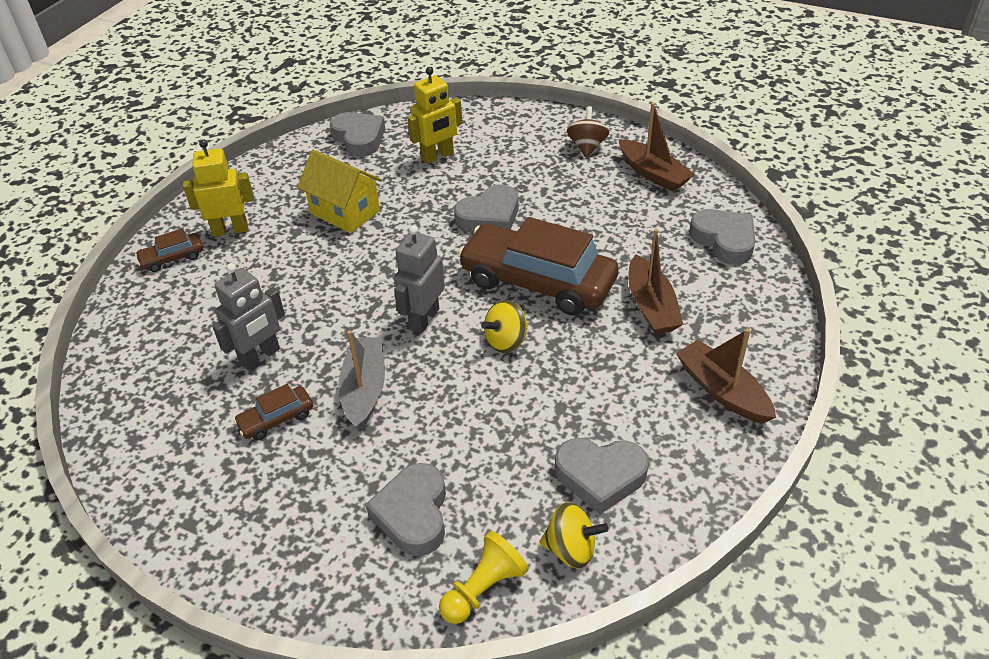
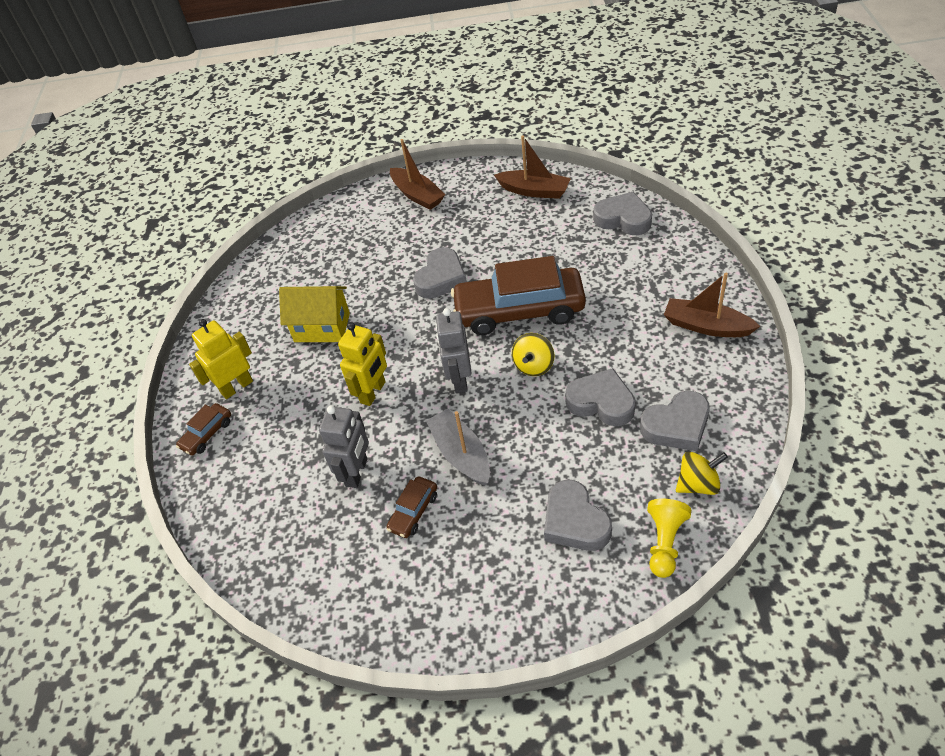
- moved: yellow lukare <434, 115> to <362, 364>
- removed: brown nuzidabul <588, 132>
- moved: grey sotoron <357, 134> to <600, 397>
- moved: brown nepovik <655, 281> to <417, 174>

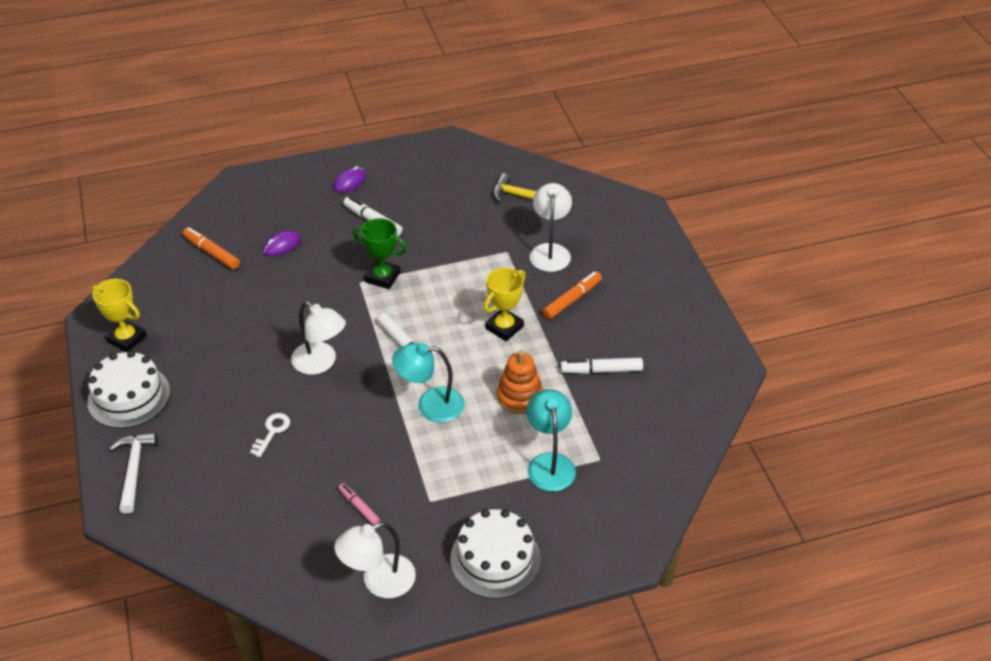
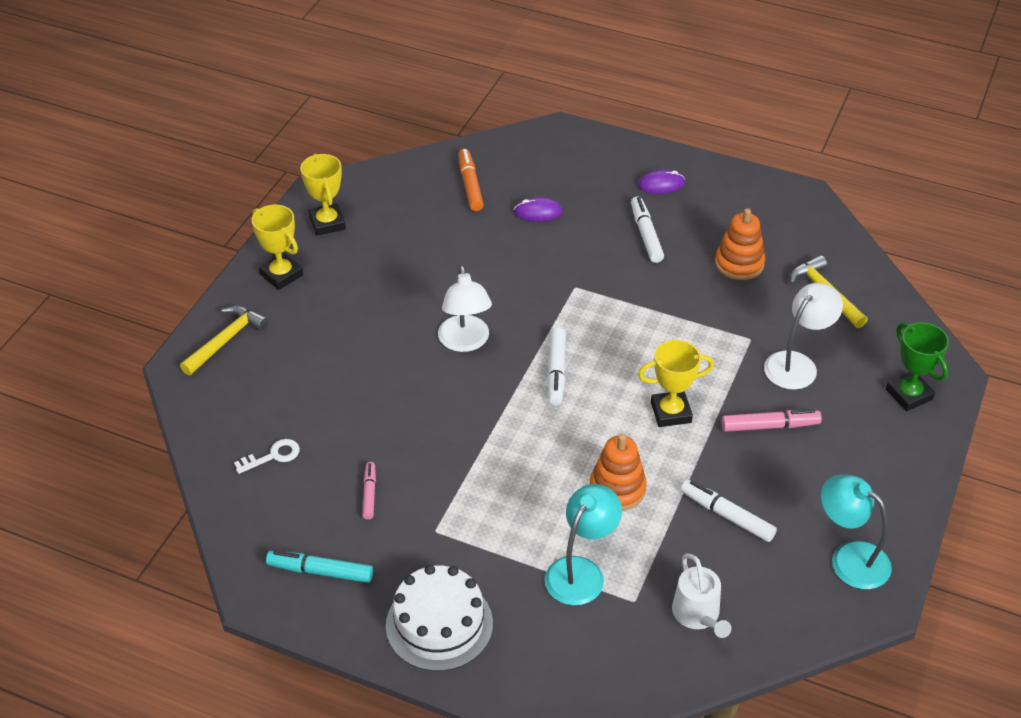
- moved: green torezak <379, 253> to <917, 366>
- recoloured: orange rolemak <572, 295> to pink rolemak <771, 420>
- moved: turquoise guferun <428, 382> to <856, 532>
- replaced: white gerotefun <128, 389> to yellow torezak <277, 247>
- moved: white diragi <270, 435> to <267, 456>
- recoloured: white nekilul <133, 473> to yellow nekilul <224, 340>
- replaced: white guferun <375, 560> to turquoise rolemak <319, 566>
- added: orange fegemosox <740, 244>
- added: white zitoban <701, 596>

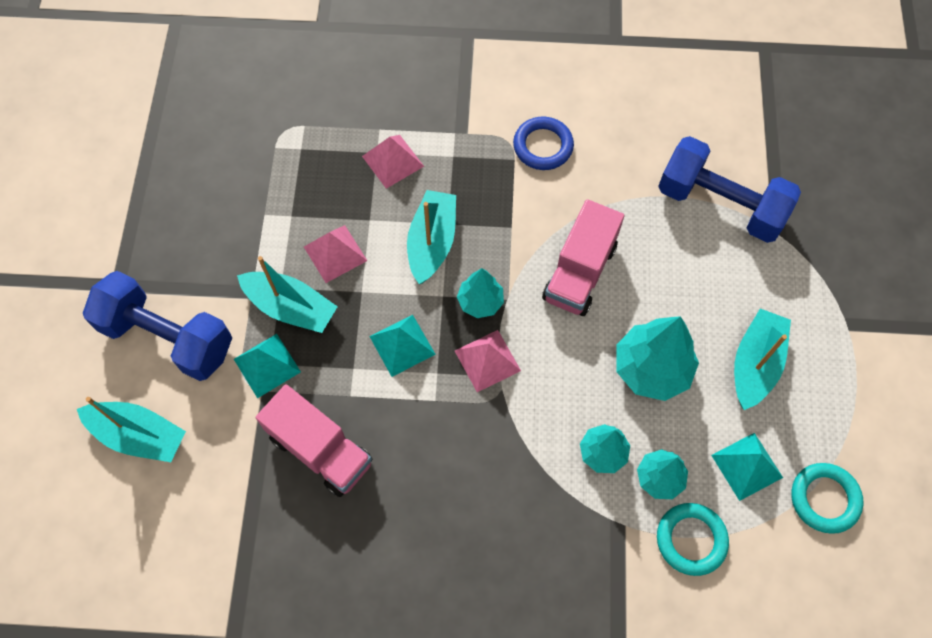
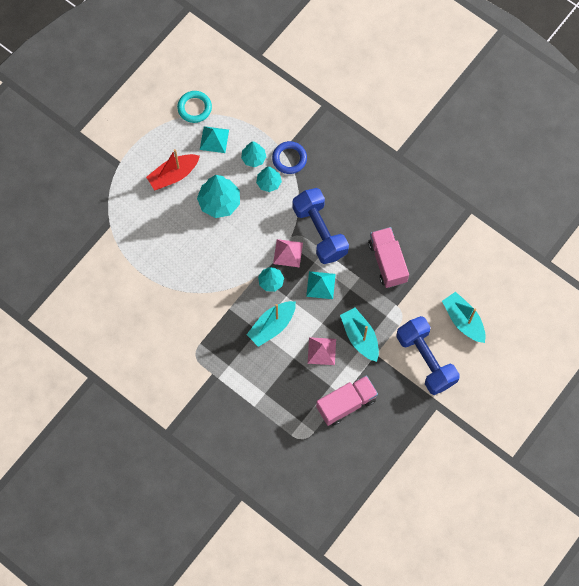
- moved: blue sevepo <543, 143> to <289, 157>
- removed: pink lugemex <393, 162>
- moved: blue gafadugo <729, 189> to <321, 226>
- moved: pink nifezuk <583, 257> to <347, 400>
- recoloured: turquoise nepovik <762, 359> to red nepovik <173, 169>
- removed: turquoise lugemex <267, 366>
- removed: turquoise sevepo <693, 539>

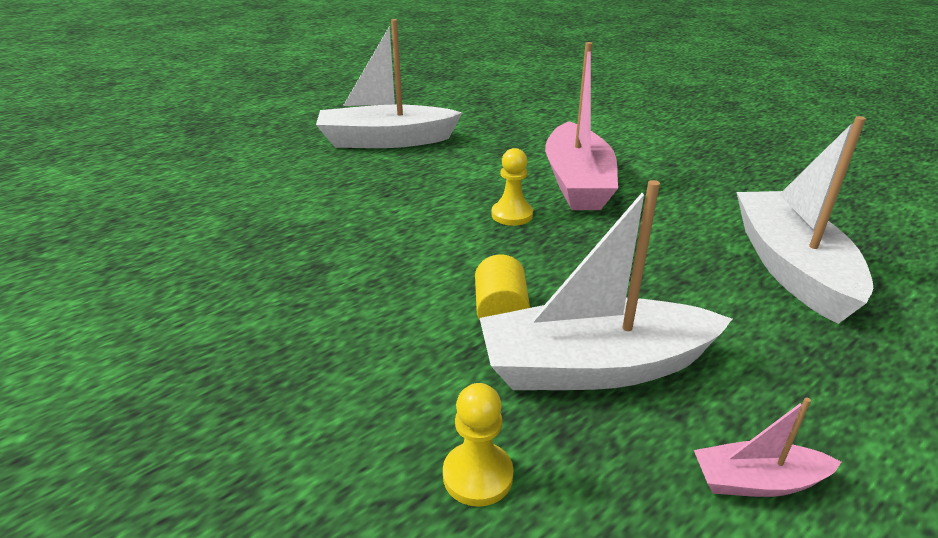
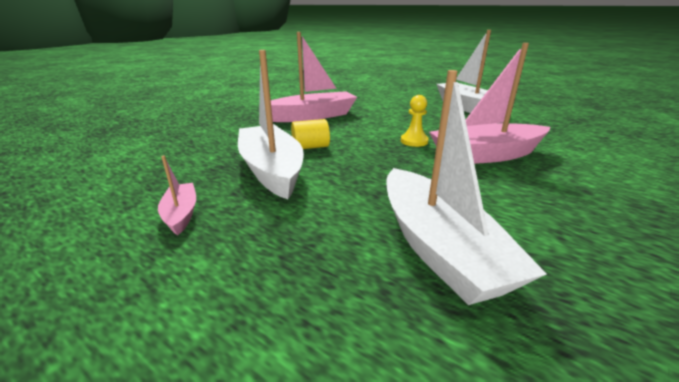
- turned: white nepovik <805, 220> = <466, 187> 90 degrees clockwise
- removed: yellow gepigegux <478, 445>
- added: pink nepovik <314, 77>

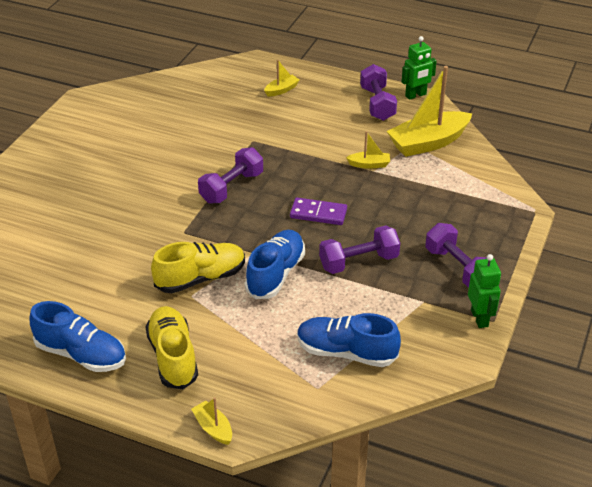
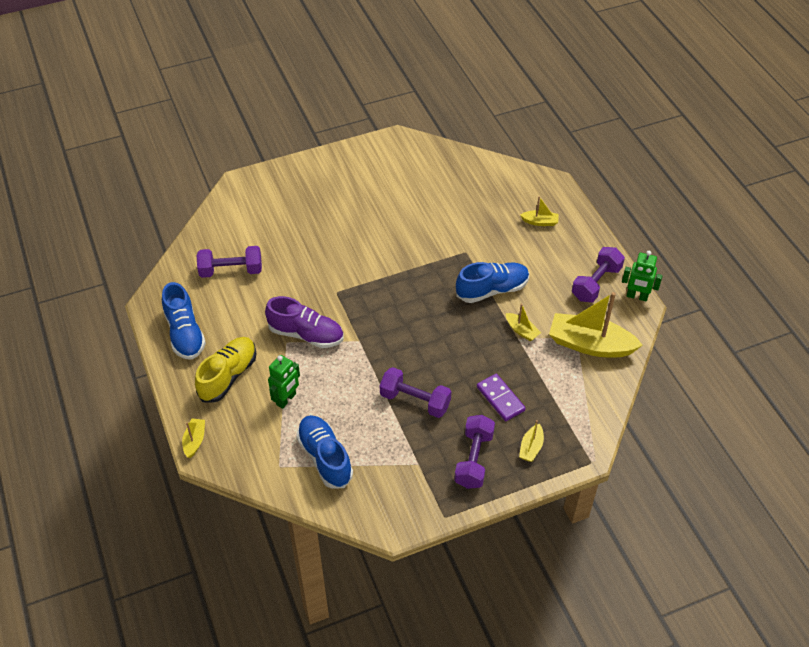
- moved: purple gafadugo <230, 175> to <229, 262>
- moved: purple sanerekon <318, 211> to <501, 397>
- moved: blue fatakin <275, 264> to <492, 282>
- recoloured: yellow fatakin <198, 267> to purple fatakin <304, 322>
- moved: green lukare <484, 291> to <284, 382>
- added: yellow nepovik <531, 441>

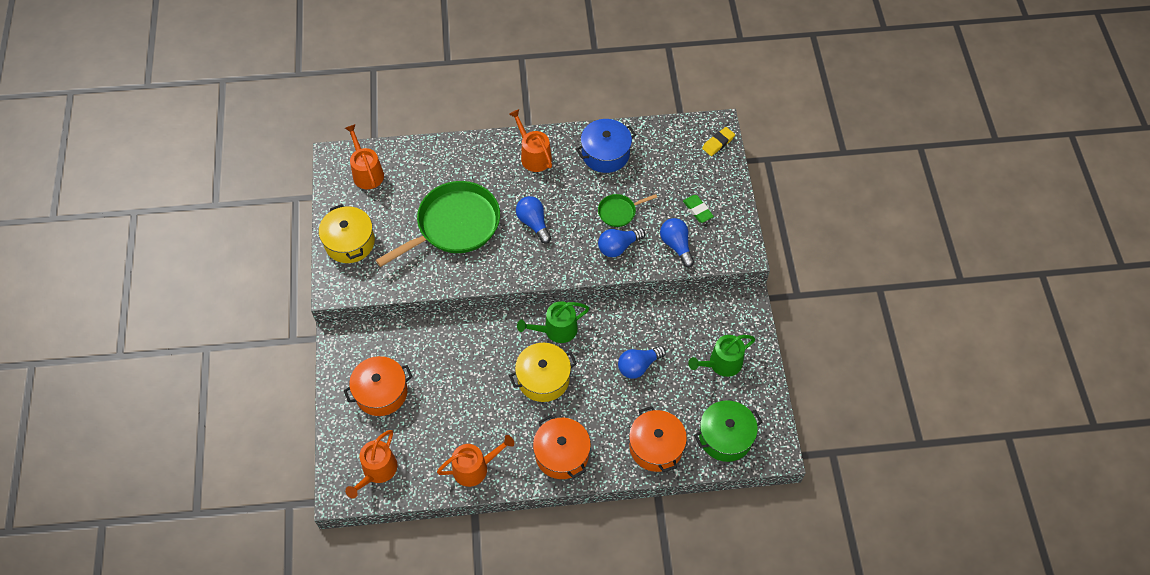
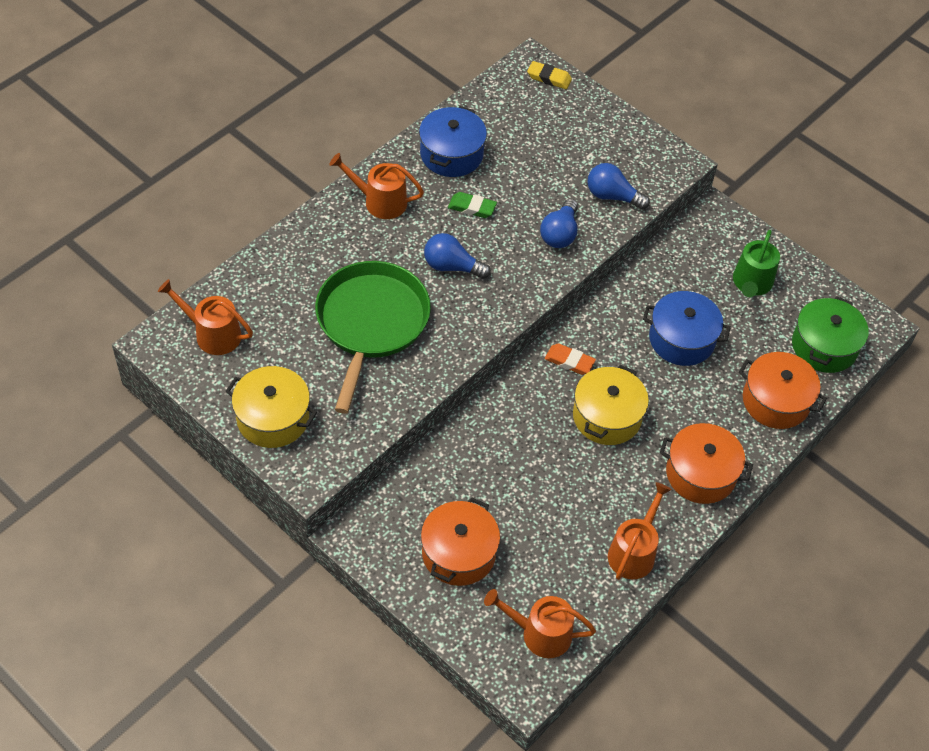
- turned: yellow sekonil <718, 141> = <549, 75> 75 degrees counterclockwise
- removed: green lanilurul <627, 210>
- moved: green sekonil <698, 209> to <472, 205>
- replaced: green zitoban <553, 322> to orange sekonil <570, 359>
- replaced: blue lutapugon <642, 362> to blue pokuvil <687, 328>
- turned: orange zitoban <371, 464> = <540, 623> 120 degrees clockwise

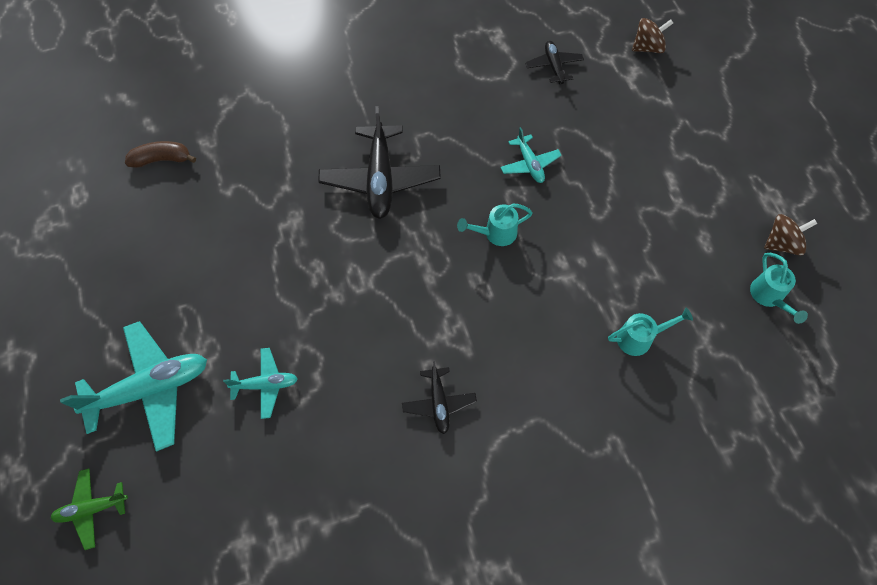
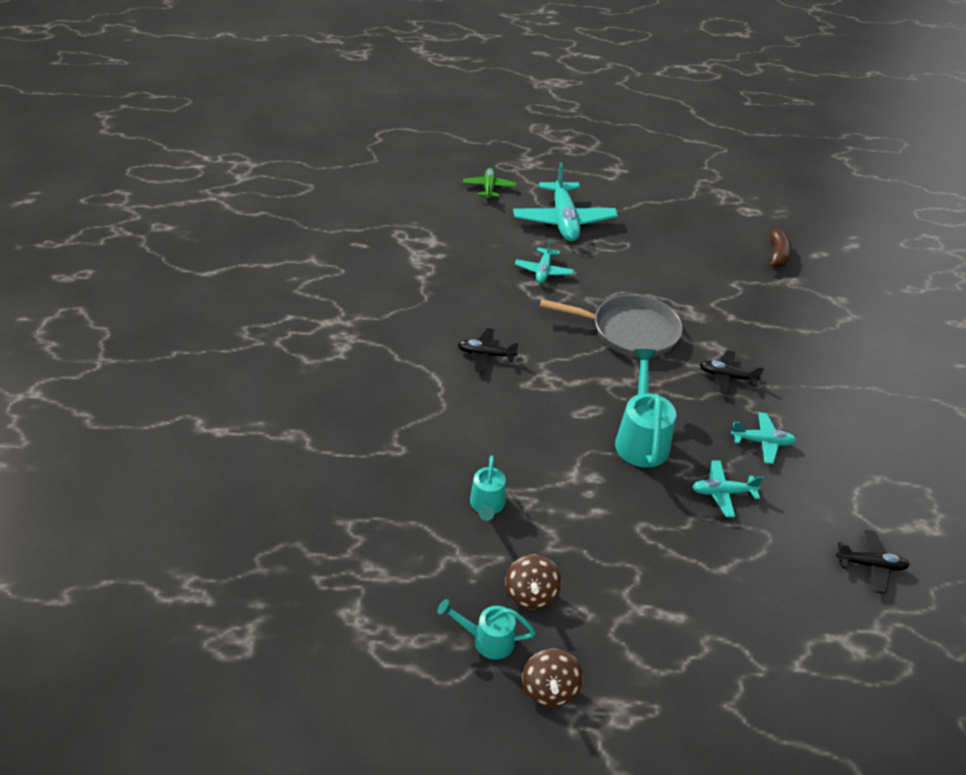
- moved: brown nuzidabul <652, 35> to <533, 582>
- resized: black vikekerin <379, 162> = <732, 372> x0.53
- resized: turquoise zitoban <494, 224> = <645, 408> x1.64
- added: grey lanilurul <611, 326>
- added: turquoise vikekerin <763, 438>

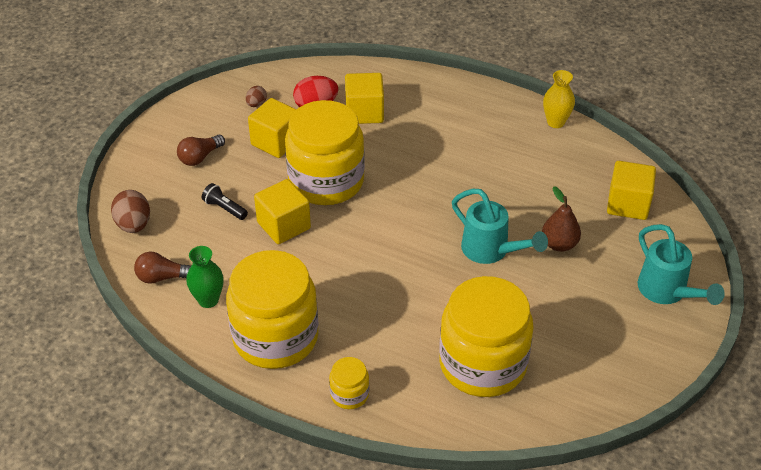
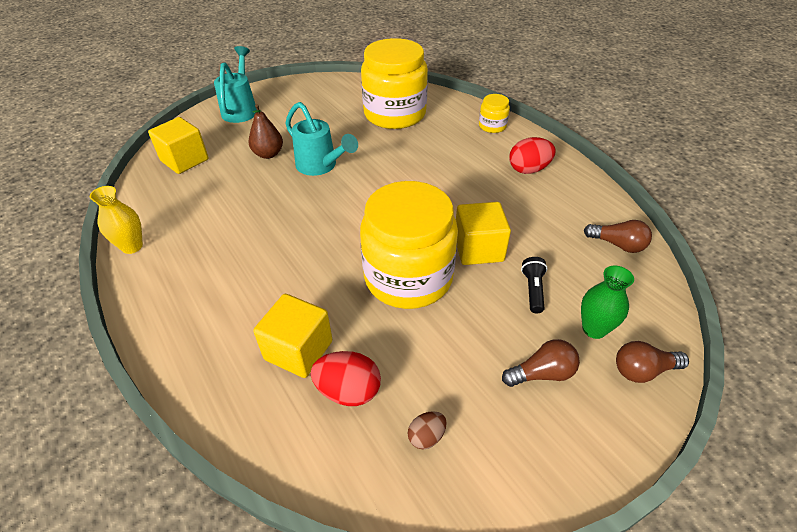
- removed: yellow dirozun <272, 128>
- turned: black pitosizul <225, 201> = <534, 285> 150 degrees counterclockwise
- turned: turquoise zitoban <500, 226> = <322, 139> 150 degrees clockwise
- removed: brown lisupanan <130, 211>
- moved: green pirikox <205, 277> to <607, 302>
- replaced: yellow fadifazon <272, 309> to red lisupanan <532, 155>
- added: brown lutapugon <652, 362>

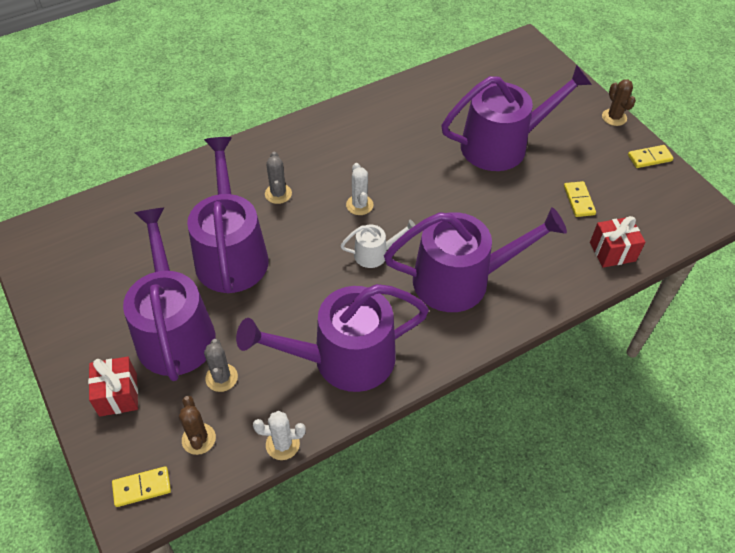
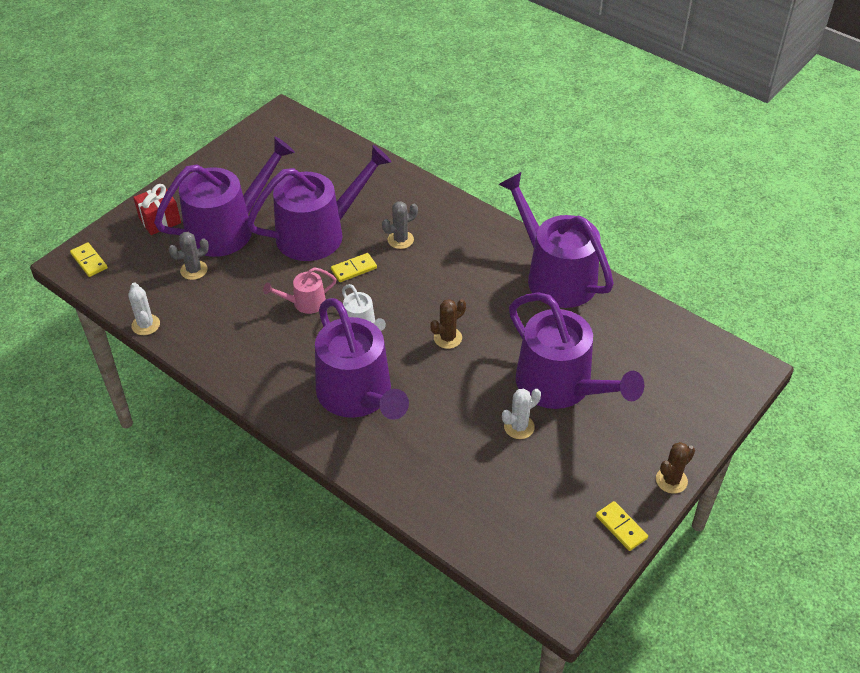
- moved: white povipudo <359, 189> to <521, 413>
- moved: yellow sanerekon <580, 199> to <354, 267>
- removed: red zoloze <617, 242>
- moved: purple zitoban <332, 338> to <556, 240>
- moved: brown povipudo <197, 425> to <448, 324>
- added: pink zitoban <300, 291>

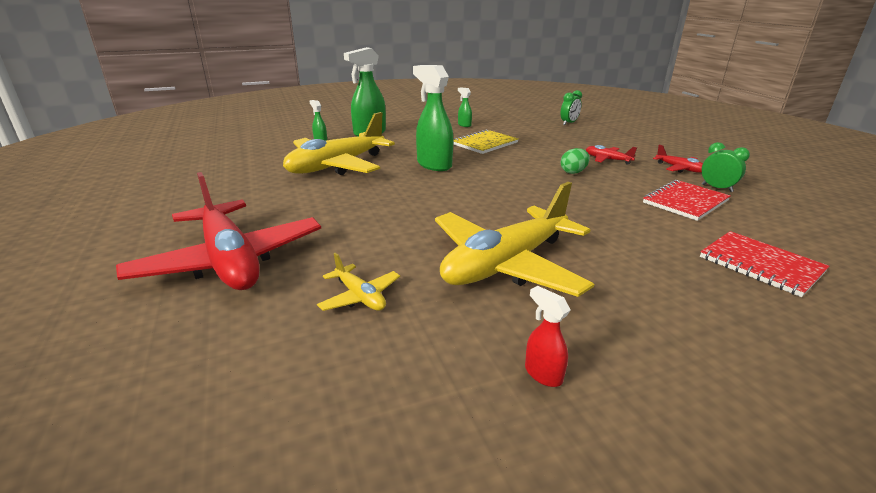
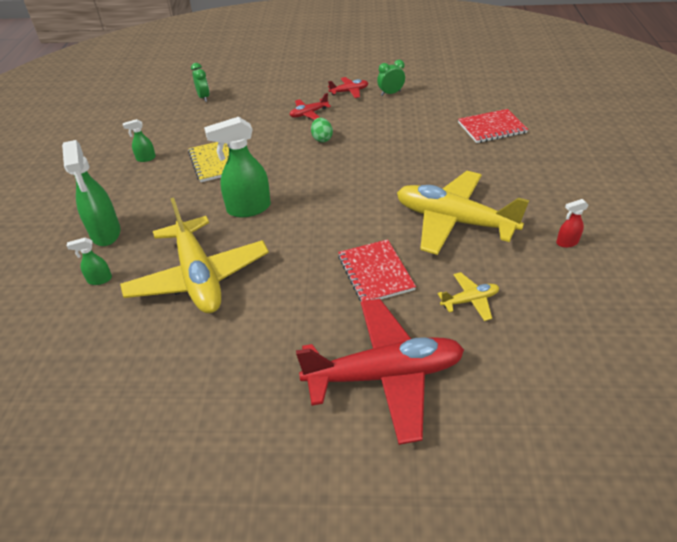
- moved: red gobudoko <687, 200> to <377, 270>
- turned: yellow vikekerin <514, 239> = <463, 213> 135 degrees clockwise

